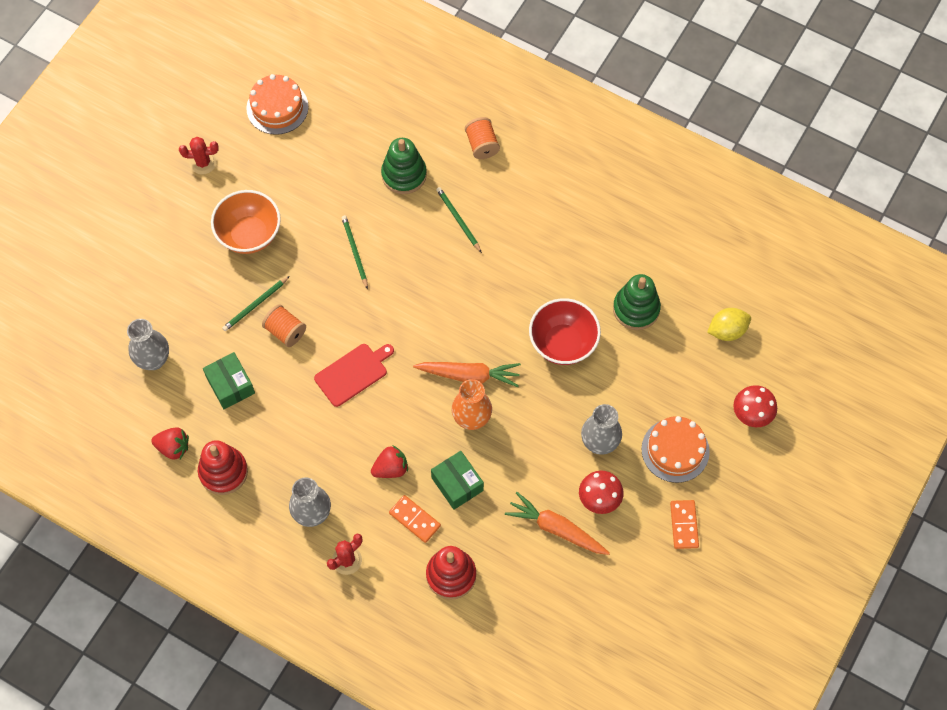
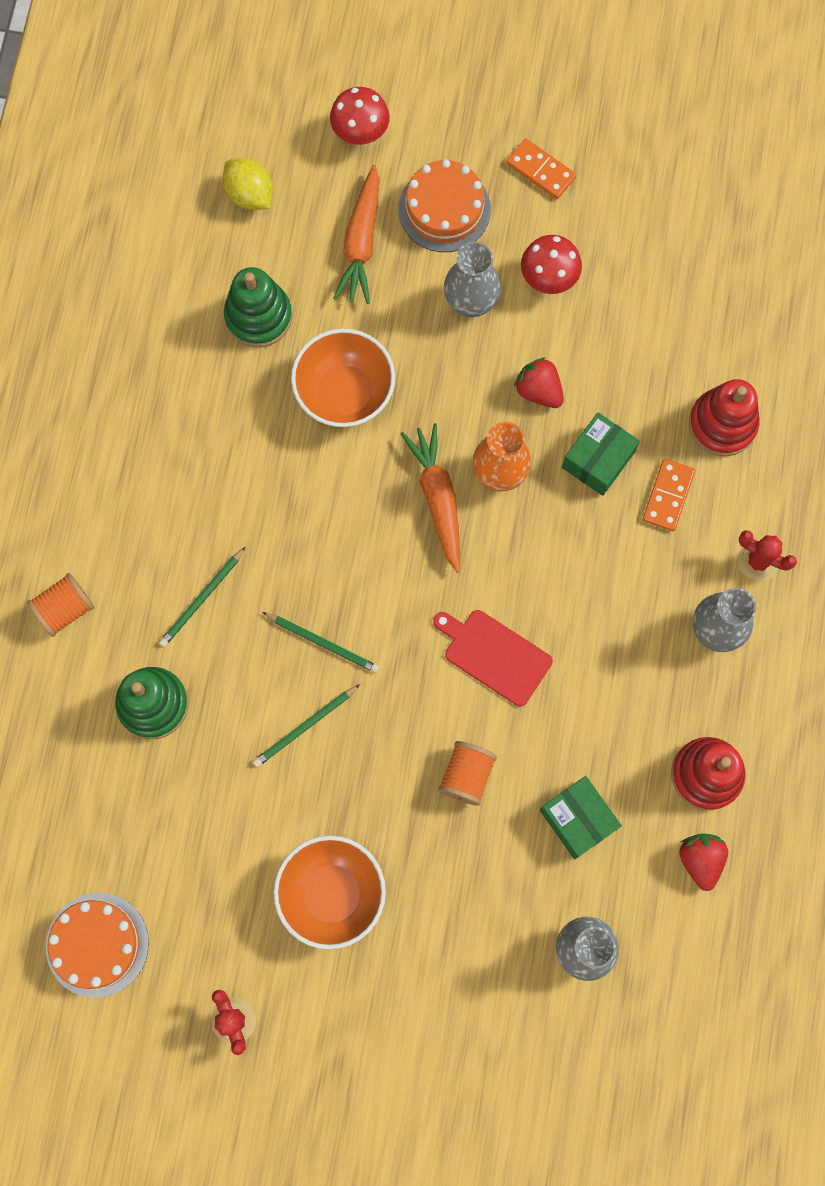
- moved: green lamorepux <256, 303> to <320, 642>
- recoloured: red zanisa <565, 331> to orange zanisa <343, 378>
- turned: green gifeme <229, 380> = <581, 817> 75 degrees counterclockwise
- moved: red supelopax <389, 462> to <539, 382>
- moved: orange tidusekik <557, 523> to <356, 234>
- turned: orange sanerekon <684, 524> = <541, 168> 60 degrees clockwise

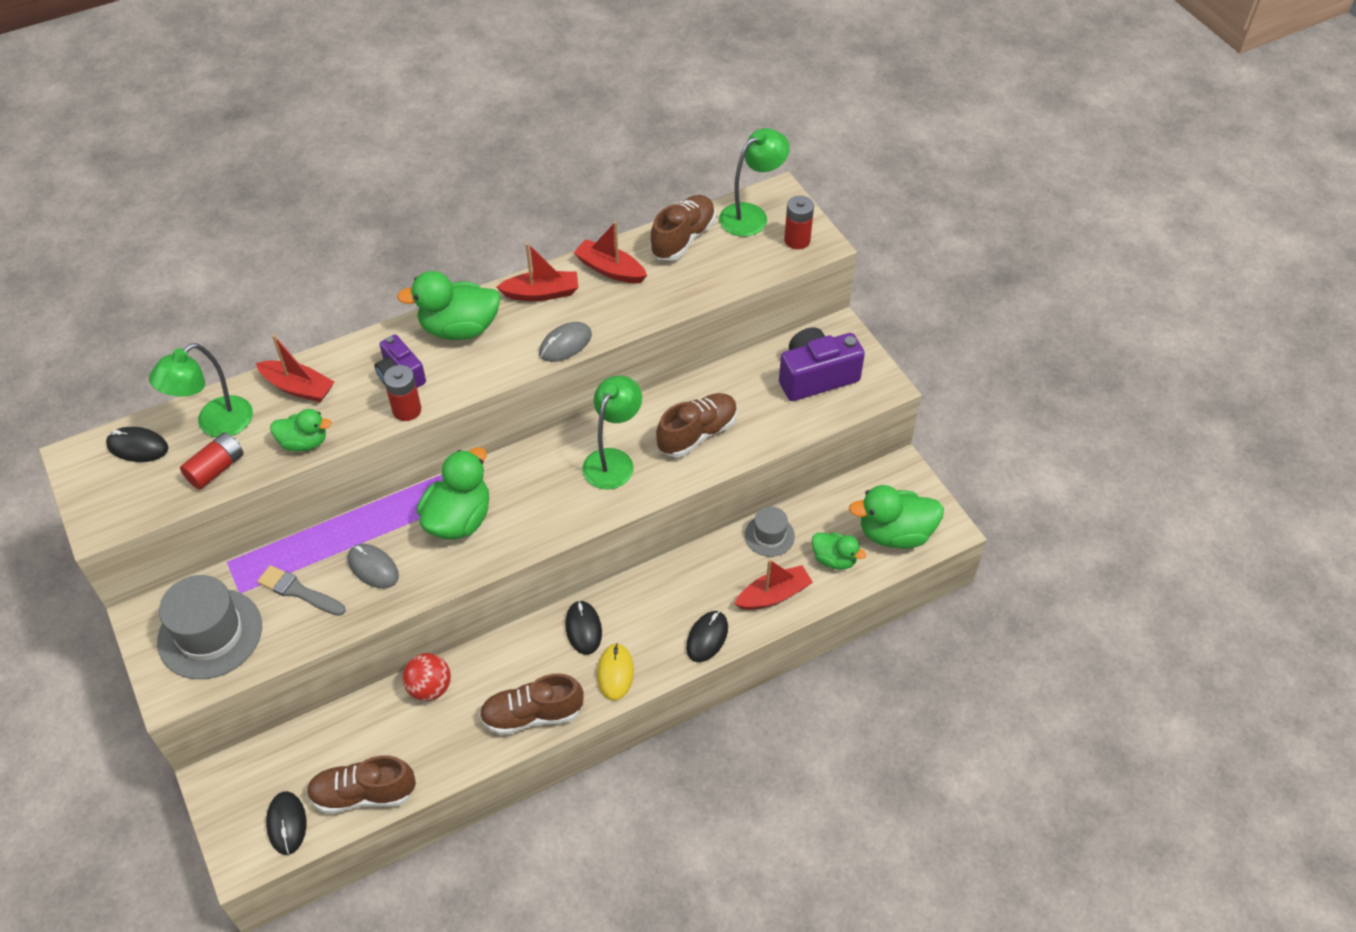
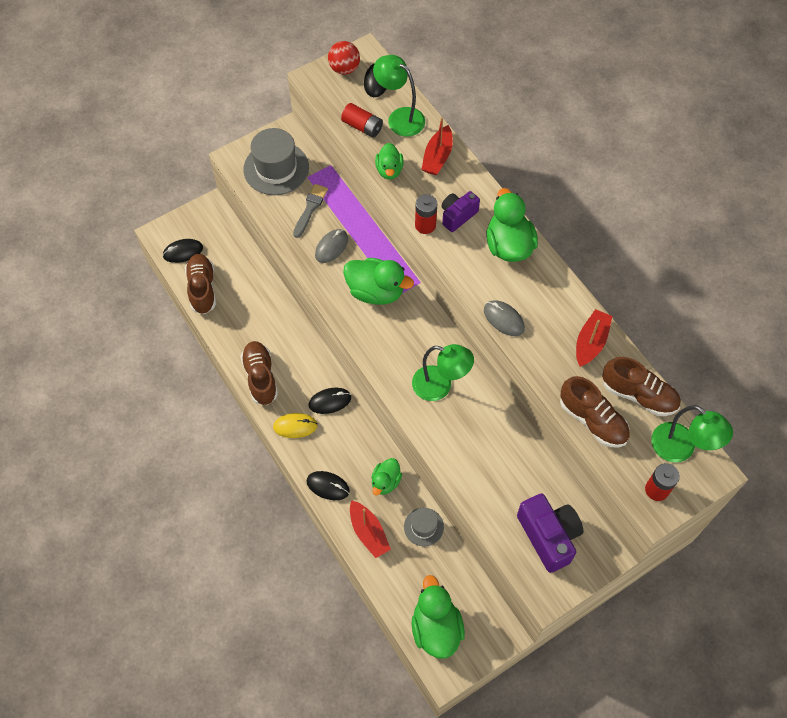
- removed: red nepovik <538, 272>
- moved: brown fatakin <696, 425> to <595, 411>
- moved: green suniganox <839, 551> to <386, 476>
- moved: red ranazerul <426, 677> to <344, 58>

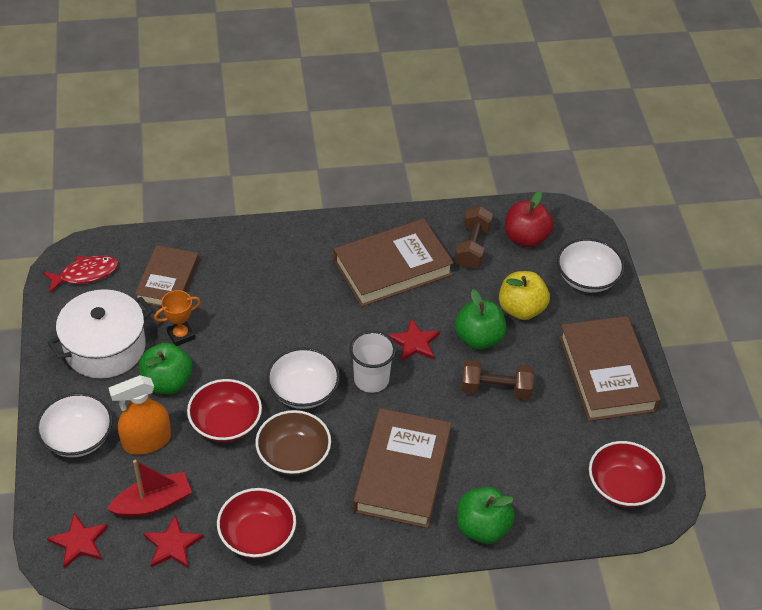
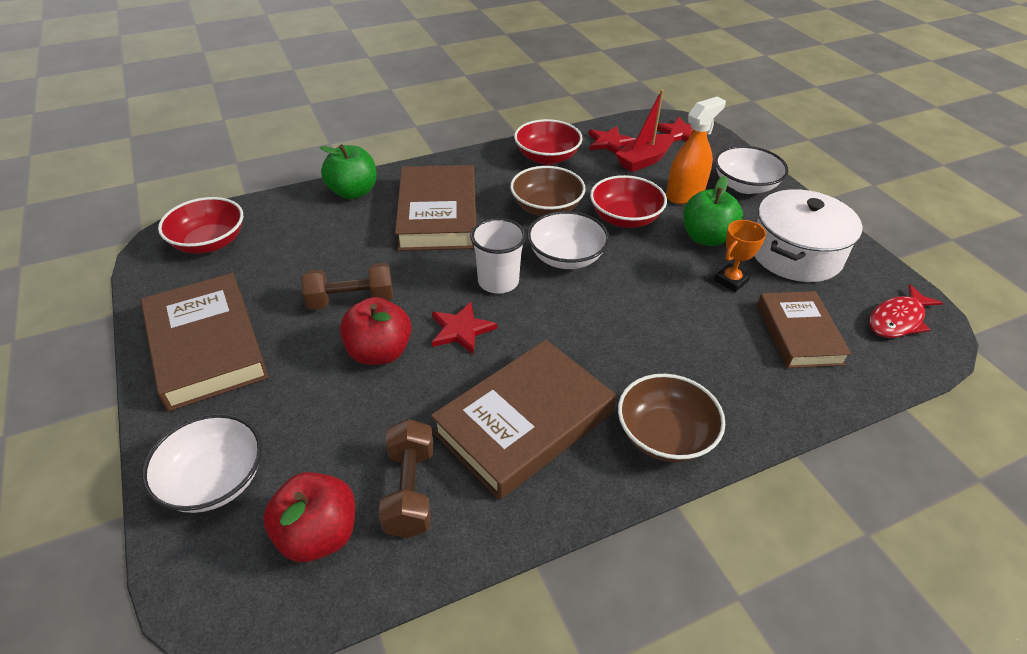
- removed: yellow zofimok <524, 295>
- recoloured: green zofimok <480, 319> to red zofimok <376, 331>
- added: brown zanisa <671, 418>

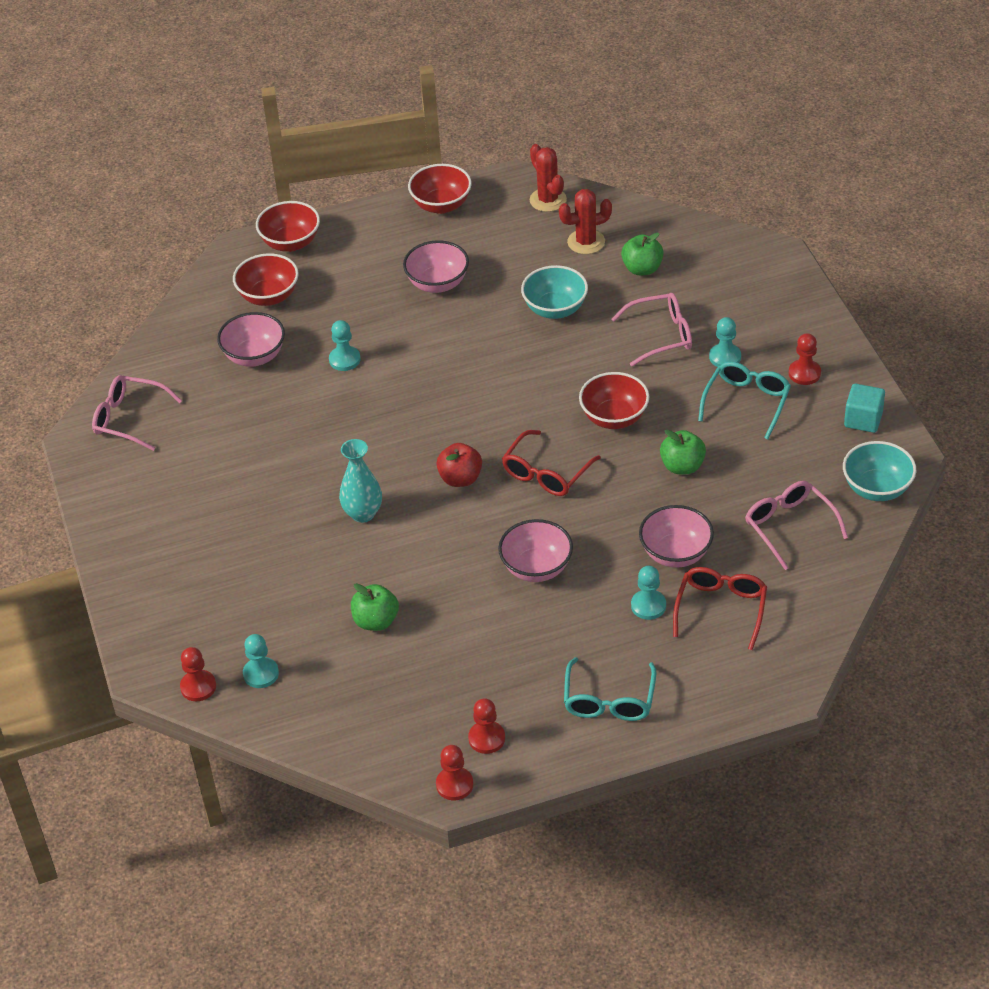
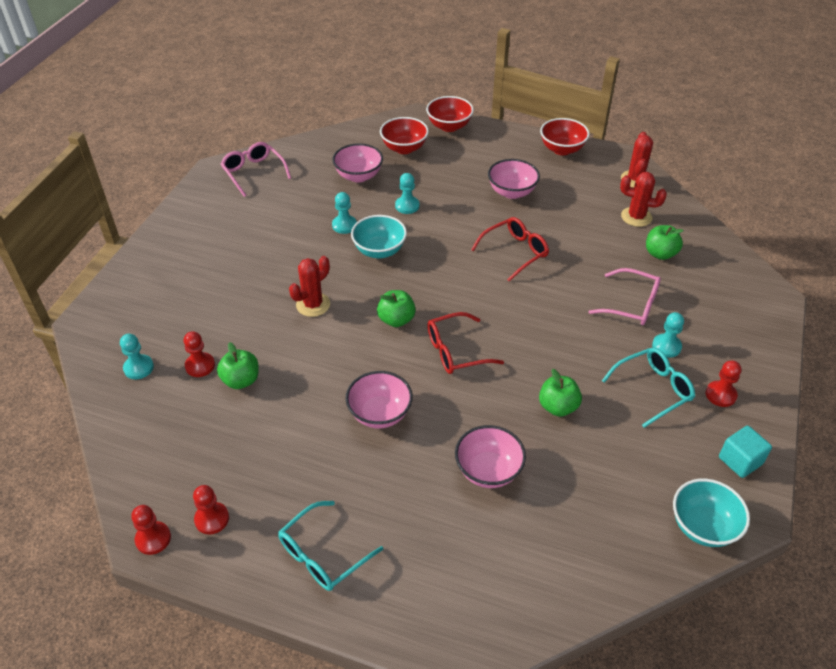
- moved: turquoise zanisa <554, 292> to <379, 236>
- removed: red zanisa <614, 400>
- replaced: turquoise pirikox <360, 481> to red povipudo <309, 286>
- recoloured: red zofimok <459, 465> to green zofimok <396, 308>
- removed: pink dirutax <796, 525>
- moved: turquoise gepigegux <648, 593> to <344, 213>
- moved: red dirutax <720, 608> to <510, 249>
- moved: red gepigegux <198, 674> to <199, 354>

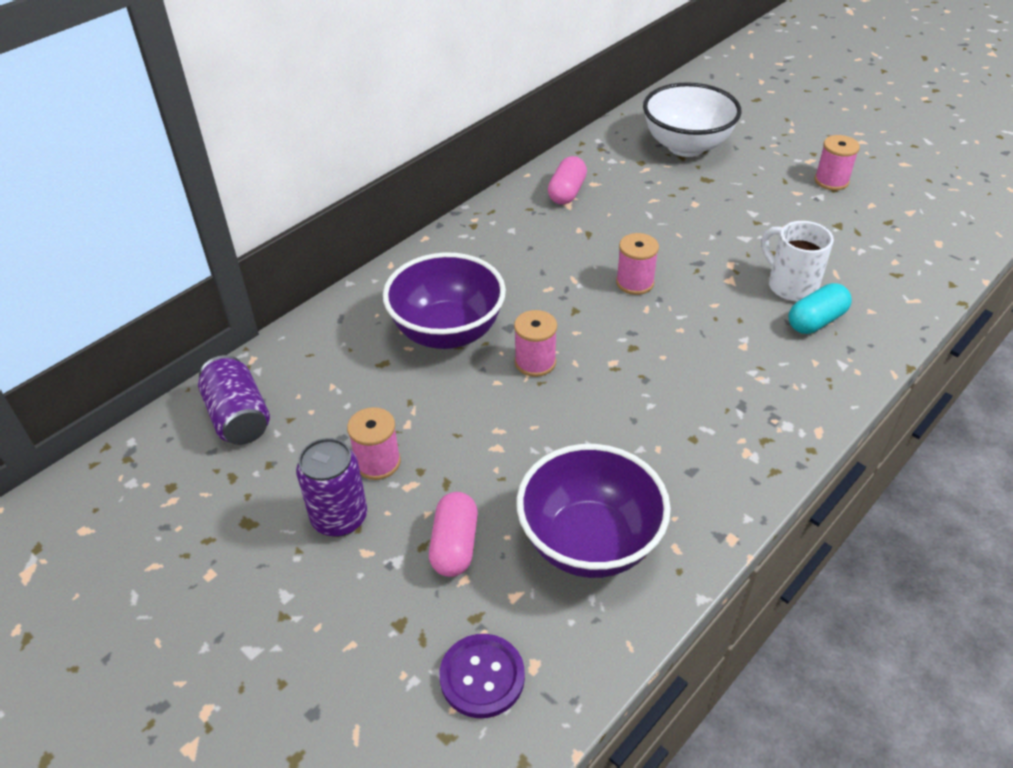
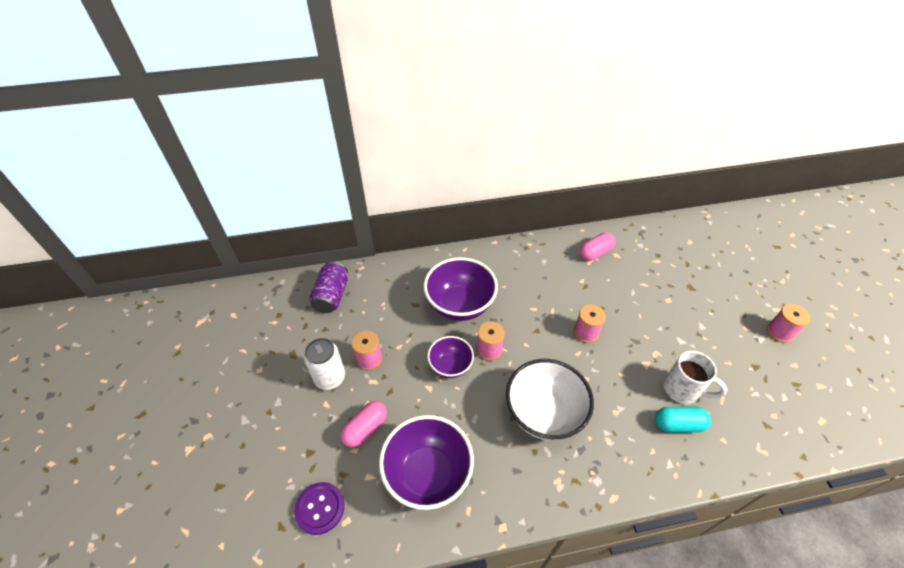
- moved: white zanisa <692, 119> to <550, 399>
- turned: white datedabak <797, 261> = <695, 377> 120 degrees clockwise
- recoloured: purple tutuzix <331, 487> to white tutuzix <324, 364>
- added: purple zanisa <450, 357>

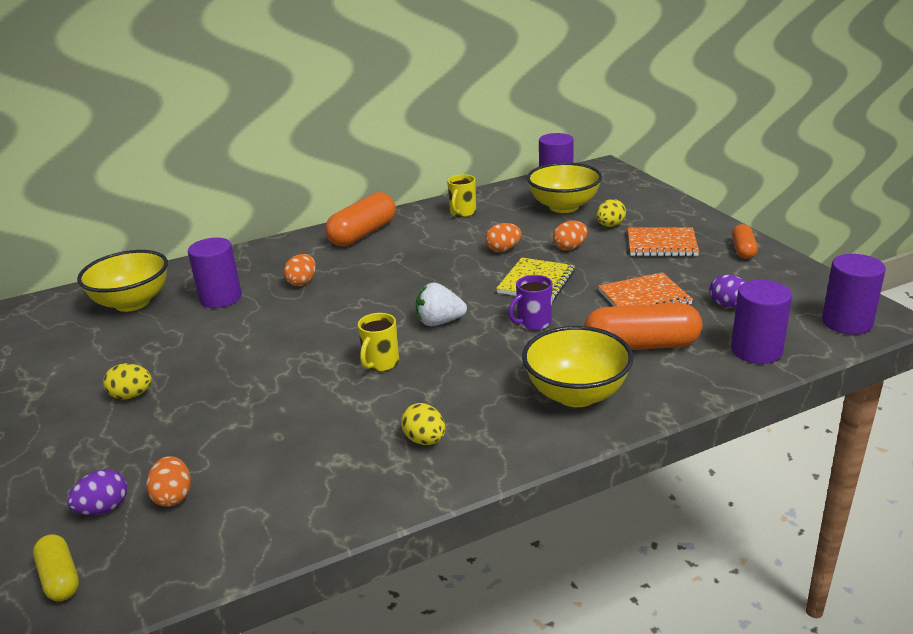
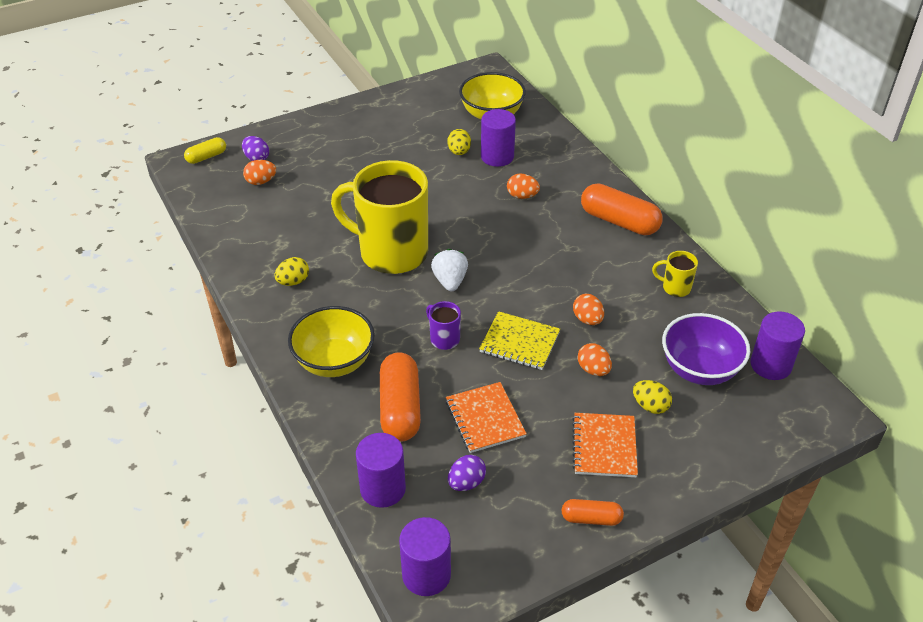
- recoloured: yellow zanisa <564, 187> to purple zanisa <706, 349>
- resized: yellow datedabak <378, 342> = <379, 217> x2.47
- moved: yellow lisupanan <127, 381> to <459, 142>

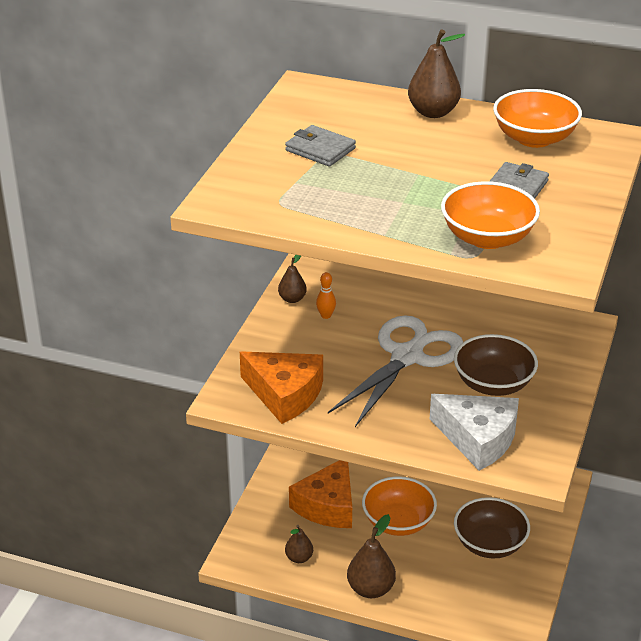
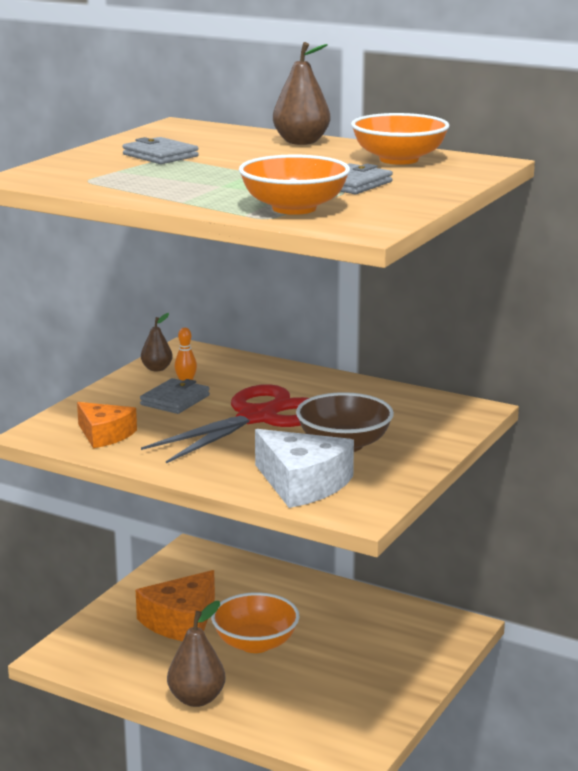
- recoloured: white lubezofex <395, 371> to red lubezofex <225, 423>
- resized: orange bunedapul <281, 388> = <107, 425> x0.66
- removed: brown zanisa <492, 528>
- removed: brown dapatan <299, 544>
- added: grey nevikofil <175, 396>

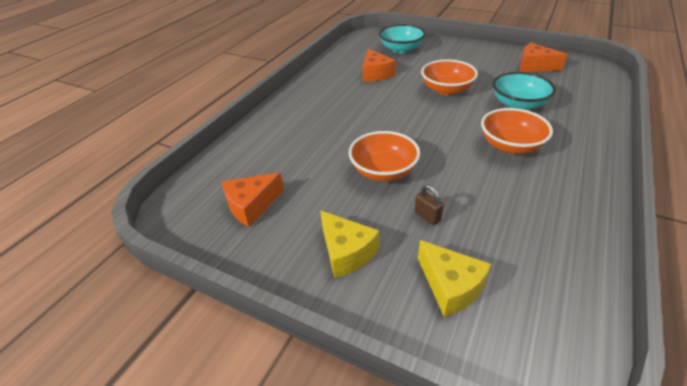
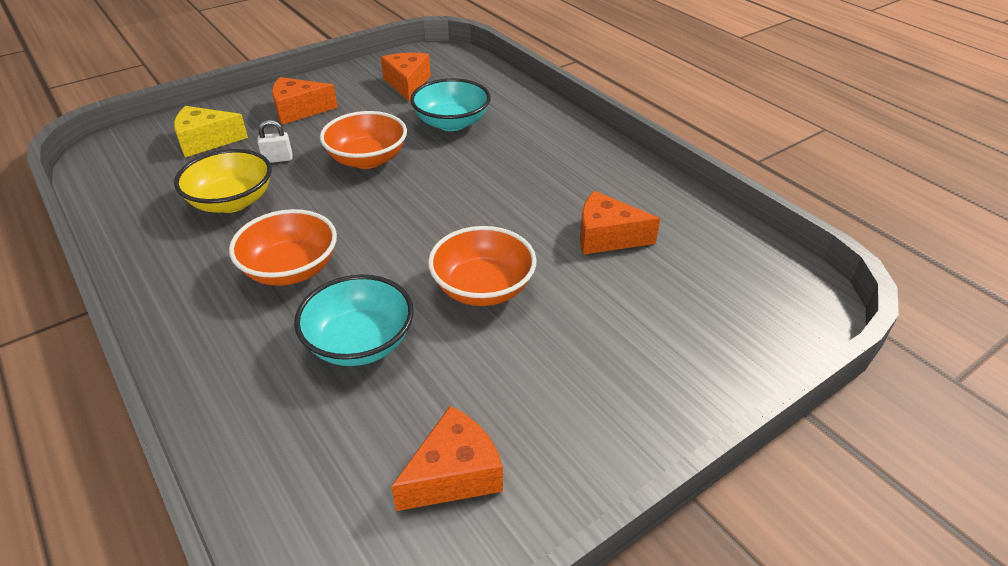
- moved: turquoise zanisa <402, 38> to <450, 104>
- recoloured: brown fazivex <429, 205> to white fazivex <274, 141>
- recoloured: yellow bunedapul <349, 244> to orange bunedapul <305, 101>
- added: yellow zanisa <223, 181>

